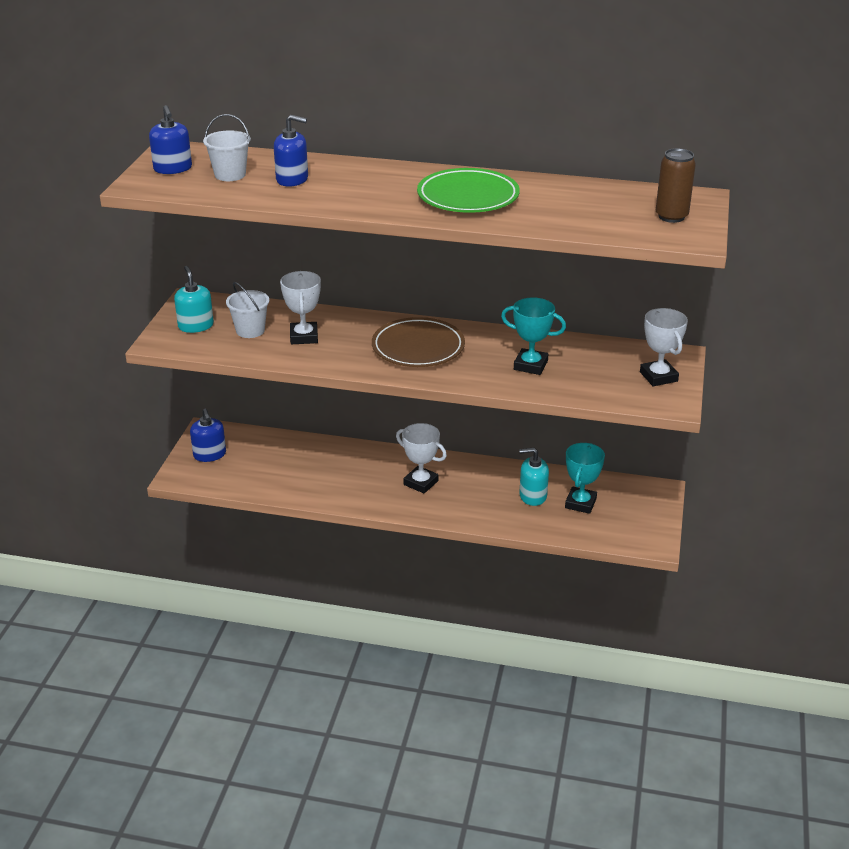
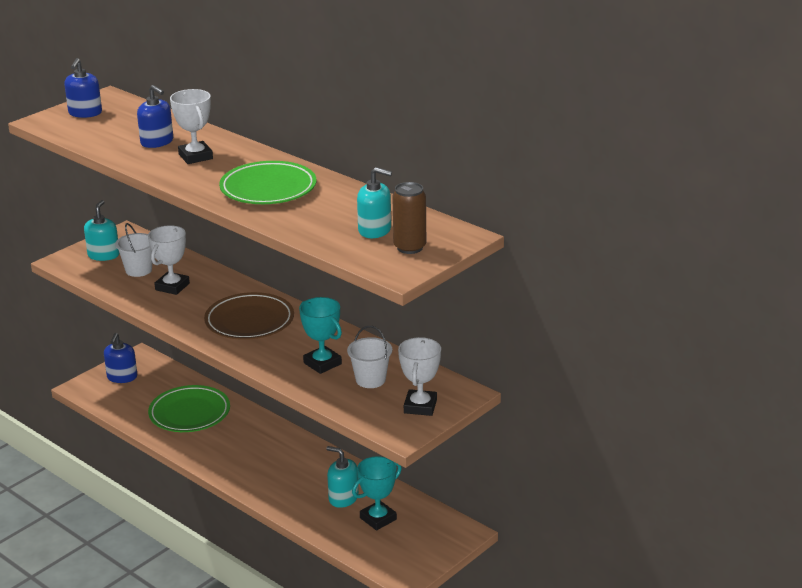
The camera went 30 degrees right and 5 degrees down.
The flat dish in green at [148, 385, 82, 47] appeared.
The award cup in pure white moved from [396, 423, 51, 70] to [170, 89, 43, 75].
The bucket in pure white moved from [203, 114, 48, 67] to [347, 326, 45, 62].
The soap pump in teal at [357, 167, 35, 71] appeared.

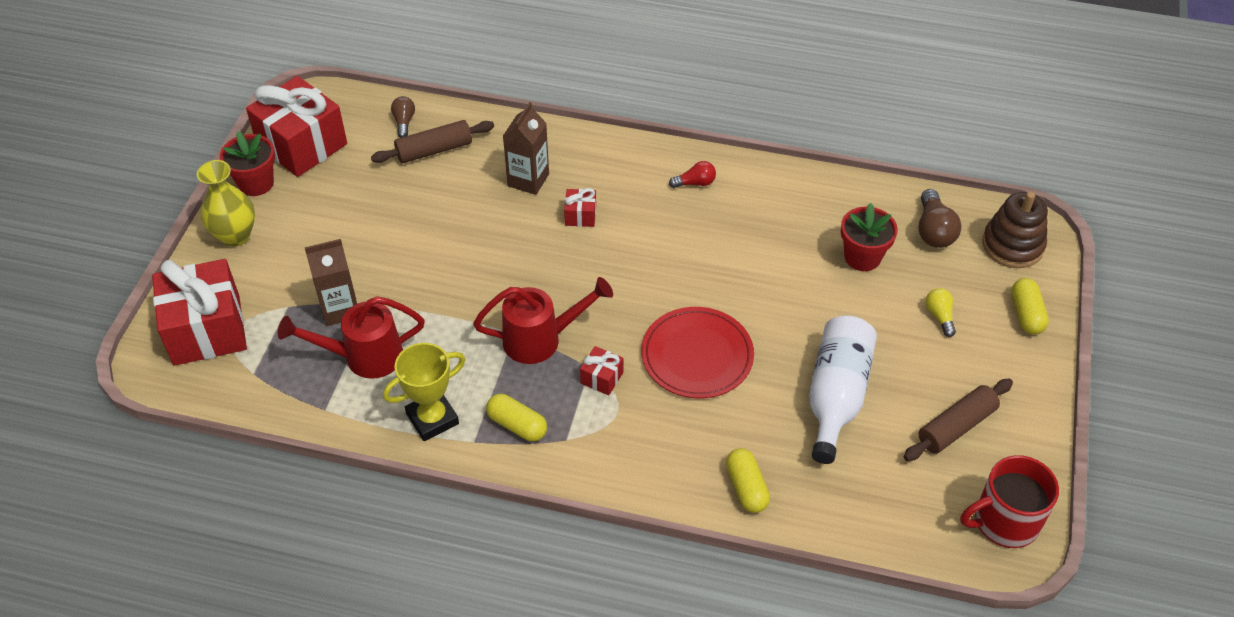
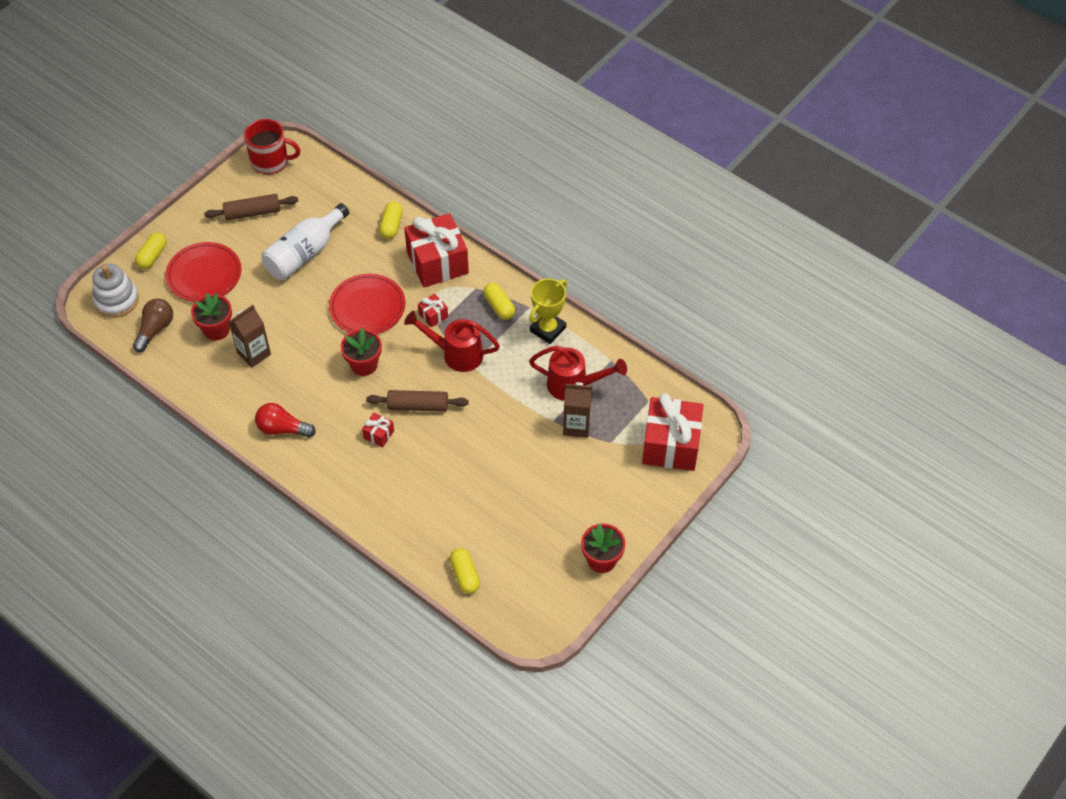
The camera went 155 degrees left and 5 degrees up.
The stacking rings in russet at [982, 192, 66, 76] became the stacking rings in pure white at [92, 264, 47, 54].
The light bulb in yellow at [926, 288, 30, 49] was replaced by the flat dish in crimson at [165, 242, 76, 60].
The juice carton in russet moved from [503, 102, 46, 93] to [229, 305, 42, 63].
The light bulb in crimson at [669, 161, 47, 27] changed to 1.61 times the size.
The flower pot in crimson at [341, 328, 41, 48] appeared.
The dough roller in russet moved from [371, 120, 123, 43] to [366, 390, 103, 22].
The present in crimson moved from [246, 76, 101, 101] to [404, 213, 65, 74].
The light bulb in russet at [391, 96, 24, 42] was replaced by the capsule in yellow at [450, 548, 30, 46].
The award cup in yellow at [383, 343, 83, 98] turned 45 degrees counterclockwise.
The vase in yellow at [197, 160, 58, 87] disappeared.

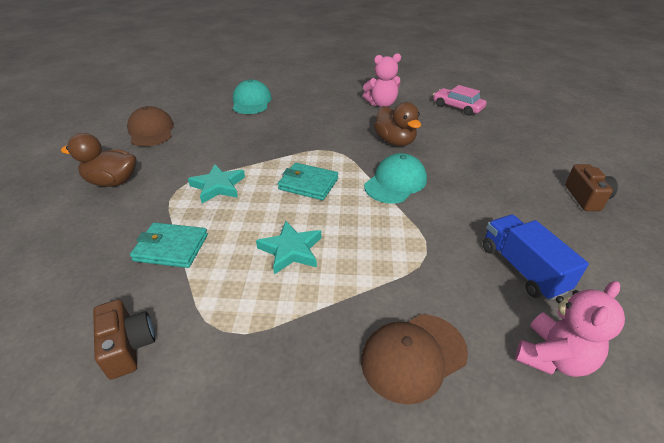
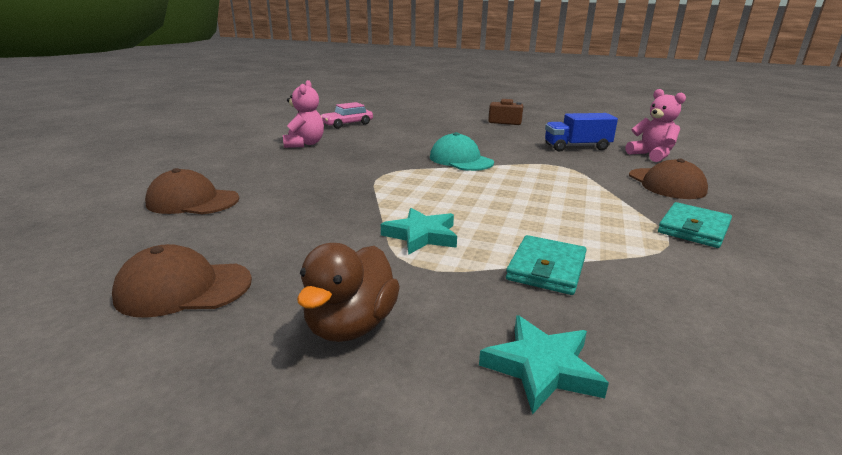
The camera went 75 degrees left and 15 degrees down.
The cap in teal at [233, 79, 39, 35] became the cap in russet at [145, 168, 94, 46].
The star shape in teal moved from [256, 221, 65, 53] to [479, 315, 130, 99].
The card wallet in teal moved from [278, 163, 60, 37] to [658, 202, 74, 46].
The camera in russet at [93, 299, 62, 81] disappeared.
The rubber duck in russet at [374, 102, 47, 44] disappeared.

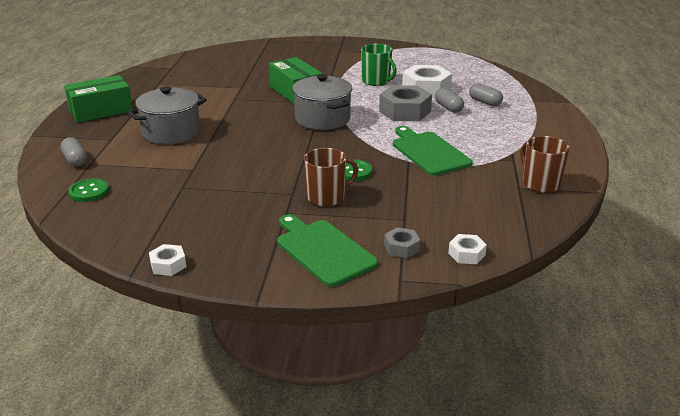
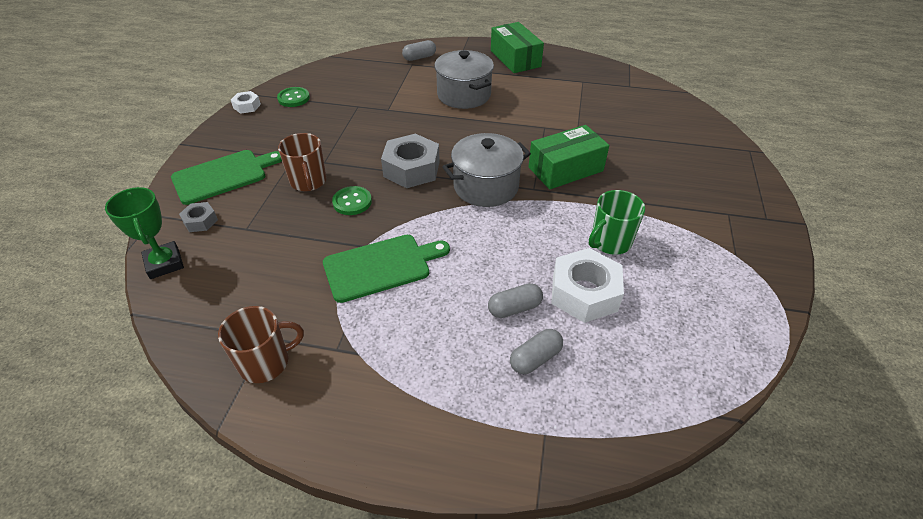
The camera went 95 degrees right and 15 degrees up.
The nut in pure white at [448, 234, 39, 30] was replaced by the award cup in green at [105, 187, 79, 92].
The button in green moved from [68, 178, 41, 24] to [277, 87, 33, 20].
The nut in gray moved from [379, 85, 53, 36] to [381, 134, 59, 54].

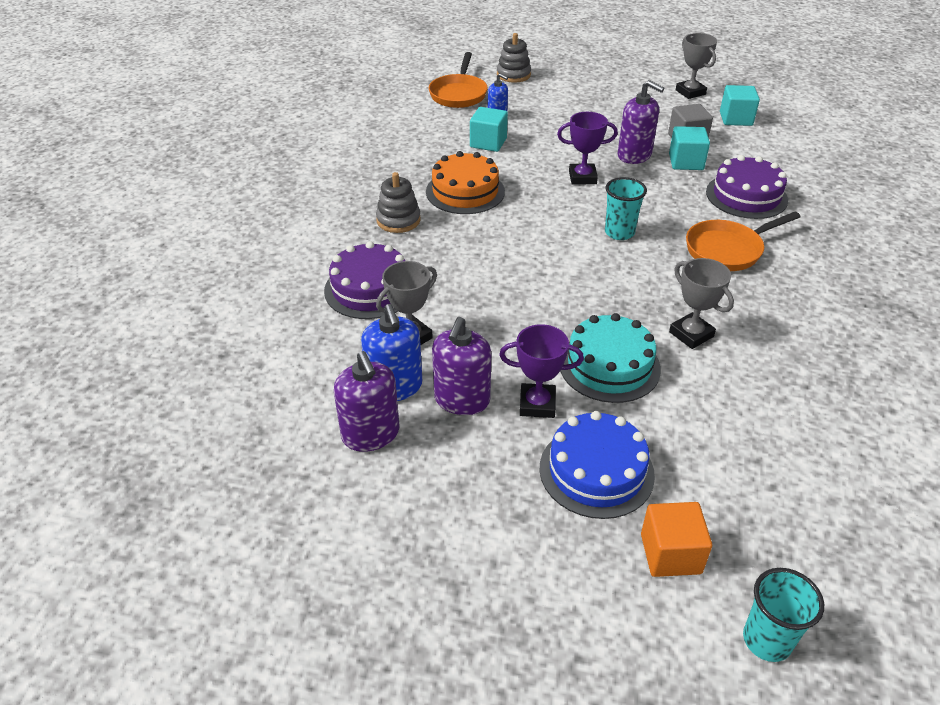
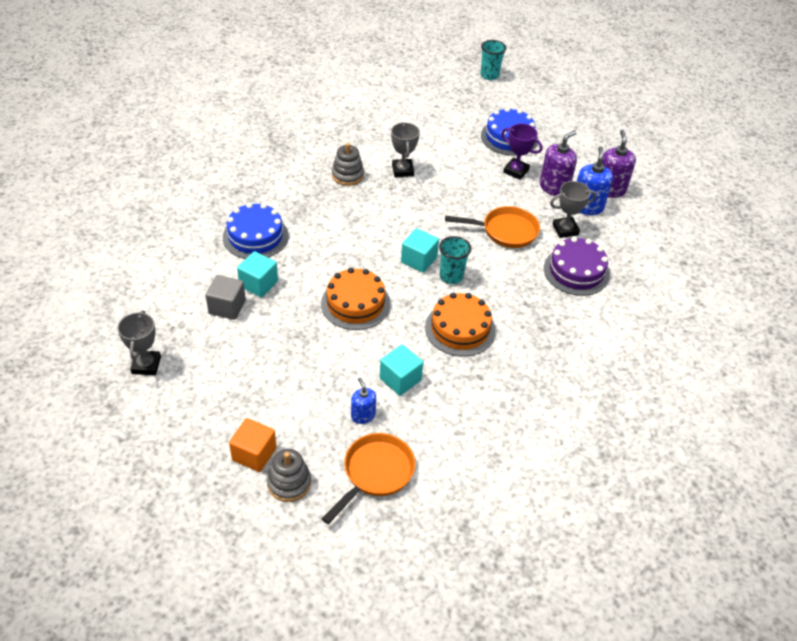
The camera went 155 degrees left and 5 degrees up.
The gateau in royal purple at [706, 155, 82, 64] became the gateau in cobalt at [223, 203, 65, 56].
The cube in bright orange moved from [641, 502, 71, 75] to [229, 418, 47, 54].
The award cup in royal purple at [557, 112, 61, 73] was replaced by the gateau in bright orange at [321, 268, 69, 62].
The stacking rings in gray moved from [376, 172, 45, 61] to [332, 143, 32, 43].
The cube in teal moved from [720, 85, 40, 41] to [401, 228, 38, 45].
The cup in teal moved from [605, 177, 42, 63] to [439, 236, 32, 48].
The frying pan in bright orange moved from [686, 211, 115, 60] to [445, 206, 95, 42].
The gateau in teal at [560, 313, 101, 90] disappeared.
The soap pump in royal purple at [618, 80, 46, 84] disappeared.

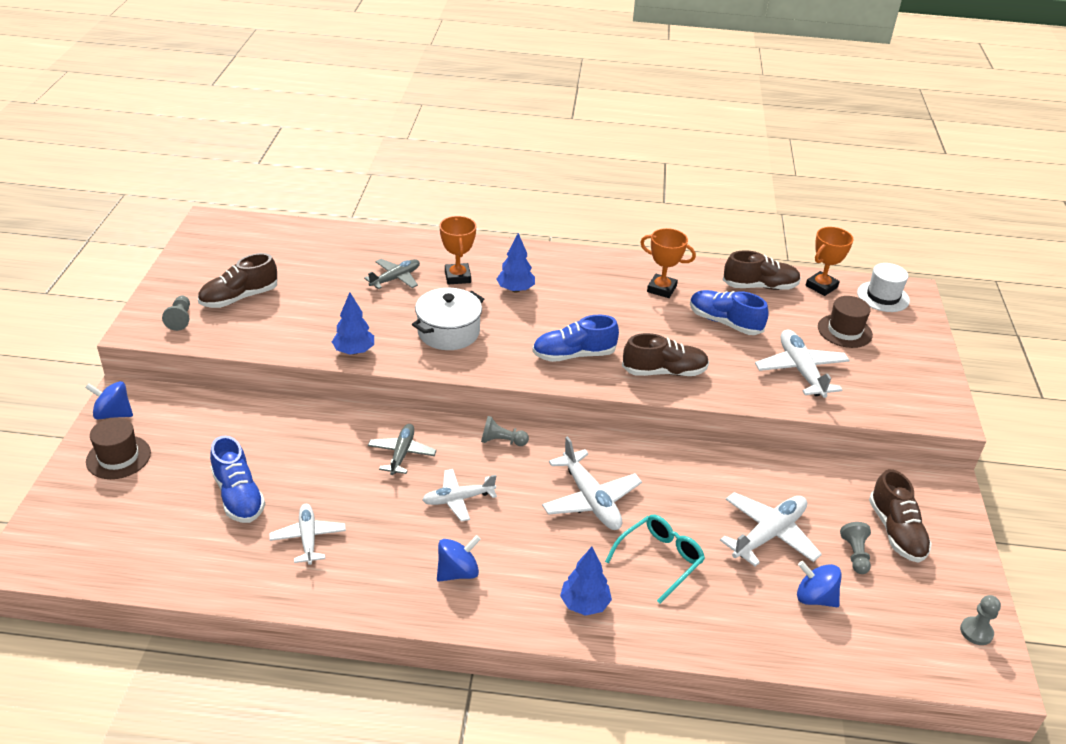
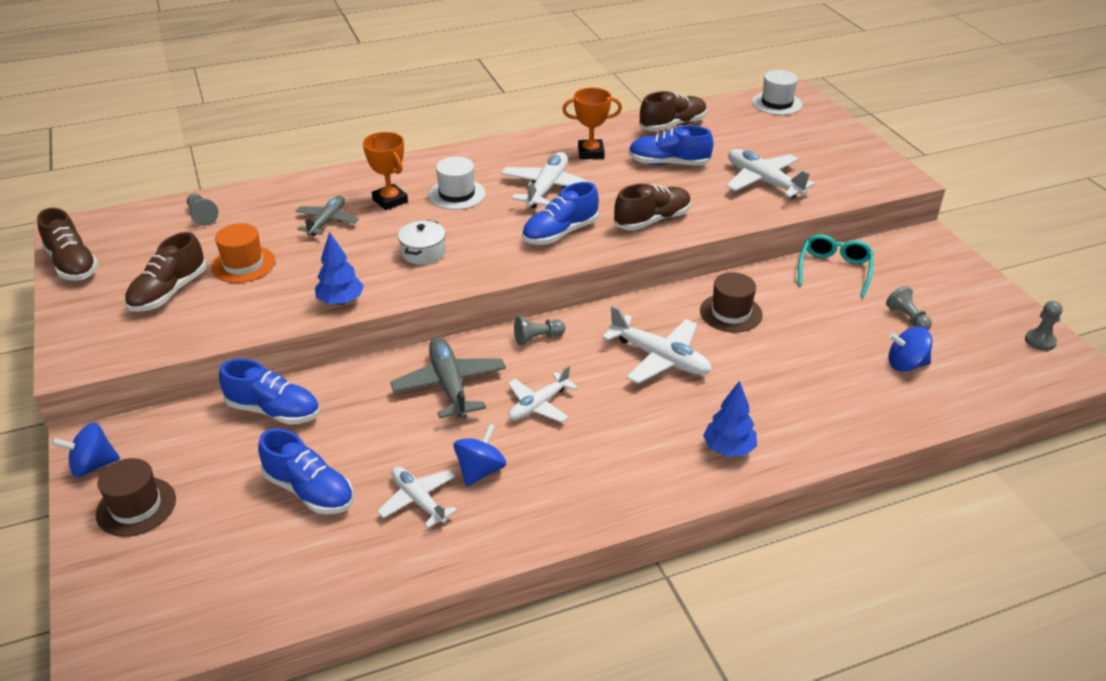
The camera went 25 degrees left and 0 degrees up.
The shoe in russet moved from [869, 469, 63, 94] to [37, 208, 62, 73].
The chess pawn in gray moved from [162, 296, 28, 35] to [187, 193, 31, 33].
The top hat in bright orange at [211, 223, 64, 60] appeared.
The shoe in cobalt at [219, 359, 101, 66] appeared.
The aeroplane in gray at [368, 424, 69, 51] changed to 1.50 times the size.
The stockpot in pure white at [412, 288, 72, 62] changed to 0.65 times the size.
The toy tree in cobalt at [496, 233, 39, 59] was replaced by the top hat in pure white at [428, 157, 57, 53].
The whirligig in cobalt moved from [437, 535, 44, 47] to [453, 423, 53, 63].
The aeroplane in pure white moved from [720, 492, 102, 75] to [501, 152, 94, 56].
The top hat in russet moved from [818, 296, 55, 52] to [700, 272, 63, 61].
The eyeglasses in teal moved from [605, 515, 100, 88] to [798, 234, 75, 63].
The award cup in bright orange at [806, 227, 47, 69] disappeared.

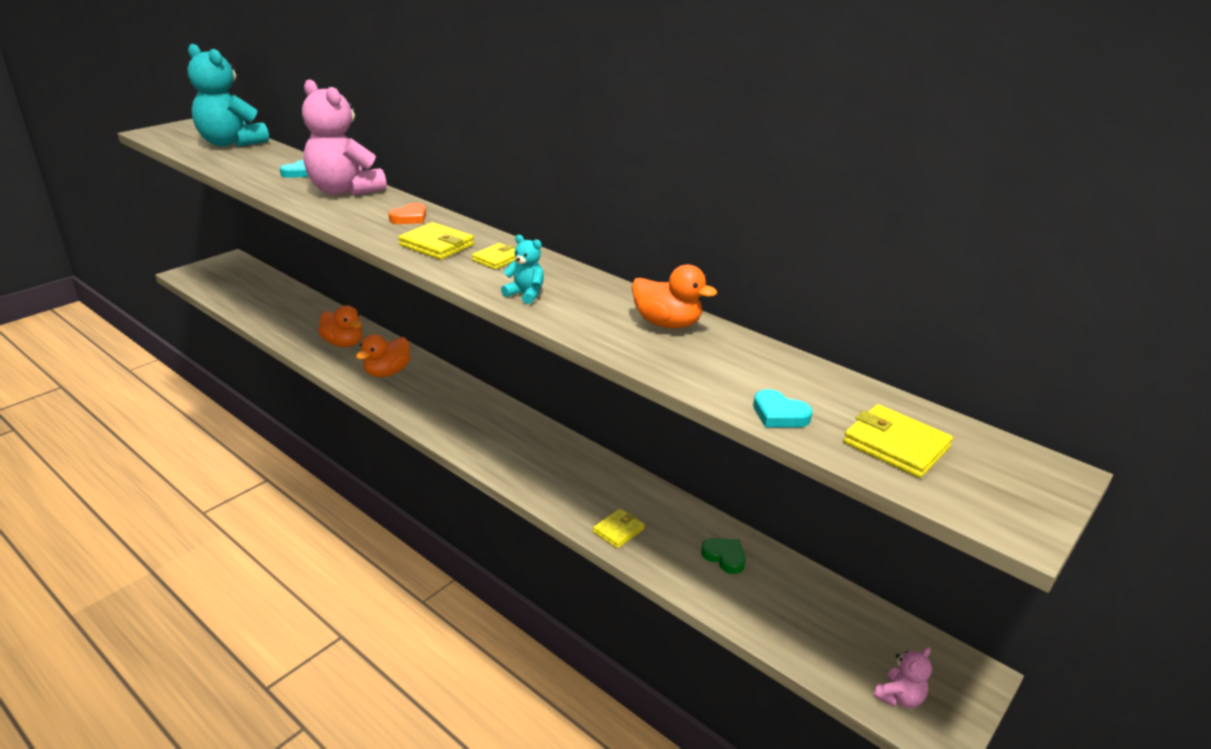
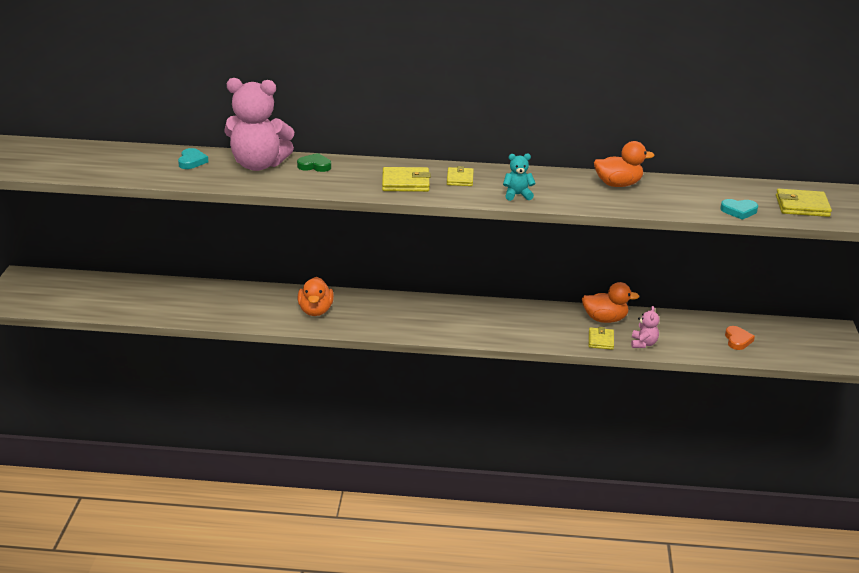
The camera went 35 degrees left and 0 degrees up.
The heart shape in green moved from [701, 538, 45, 36] to [297, 153, 34, 19].
The rubber duck in bright orange moved from [318, 305, 44, 42] to [582, 282, 57, 41].
The stuffed bear in rose-pink moved from [873, 647, 59, 61] to [631, 306, 28, 42].
The heart shape in bright orange moved from [388, 203, 38, 21] to [725, 326, 30, 24].
The stuffed bear in teal at [188, 44, 81, 103] disappeared.

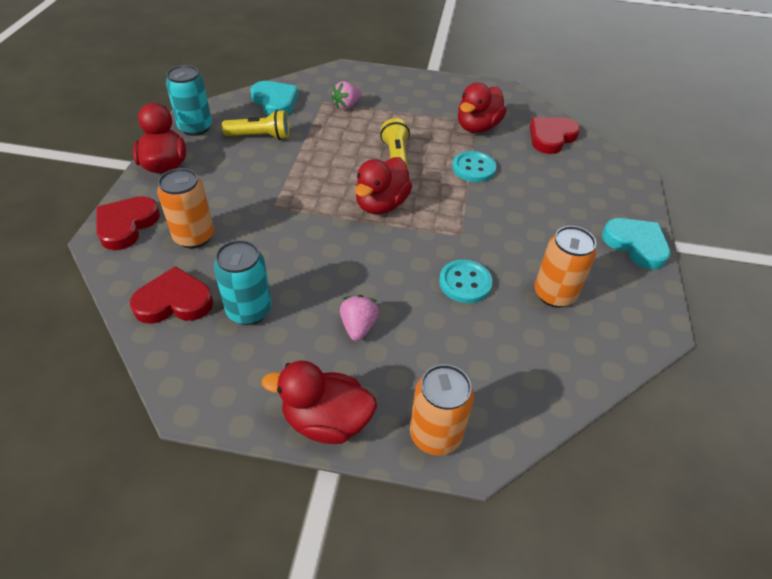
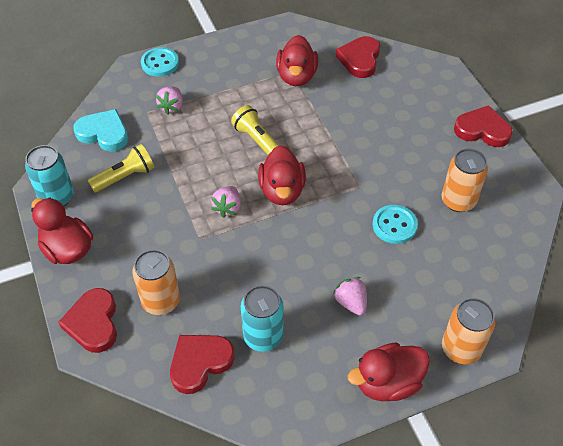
The camera went 30 degrees left and 5 degrees up.
The button in teal moved from [452, 151, 45, 31] to [141, 47, 38, 30].
The strawberry in rose-pink at [211, 186, 30, 32] appeared.
The heart shape in teal at [602, 218, 69, 52] became the heart shape in crimson at [454, 105, 59, 42].

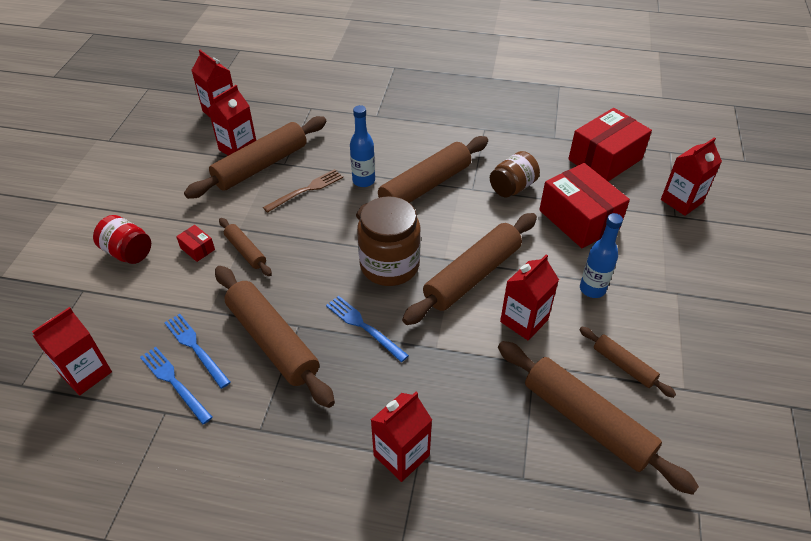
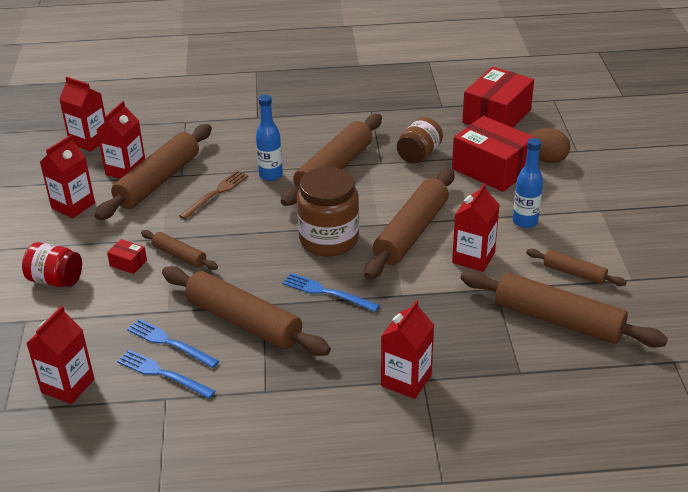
The camera went 15 degrees left and 10 degrees down.
The juice carton in crimson moved from [661, 137, 61, 79] to [40, 135, 55, 84].
The egg shape in russet at [529, 128, 42, 35] appeared.

